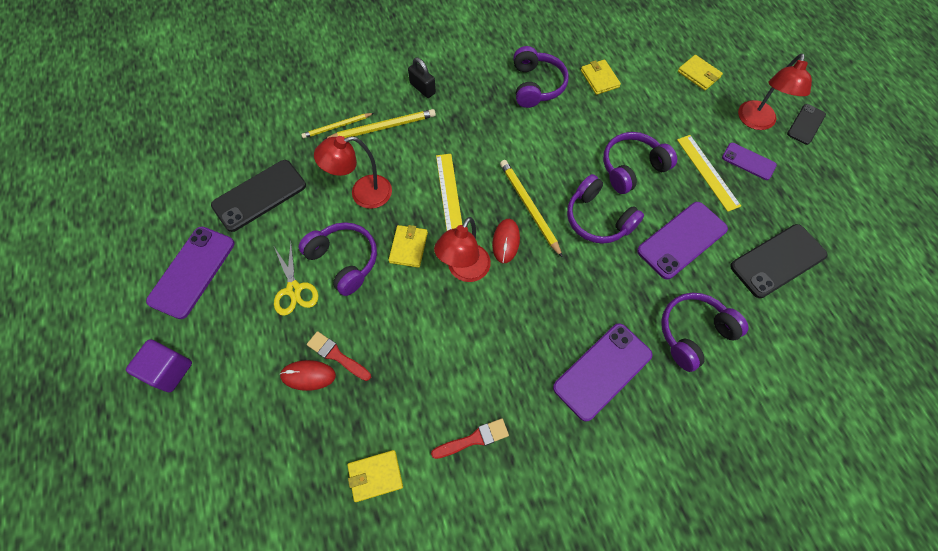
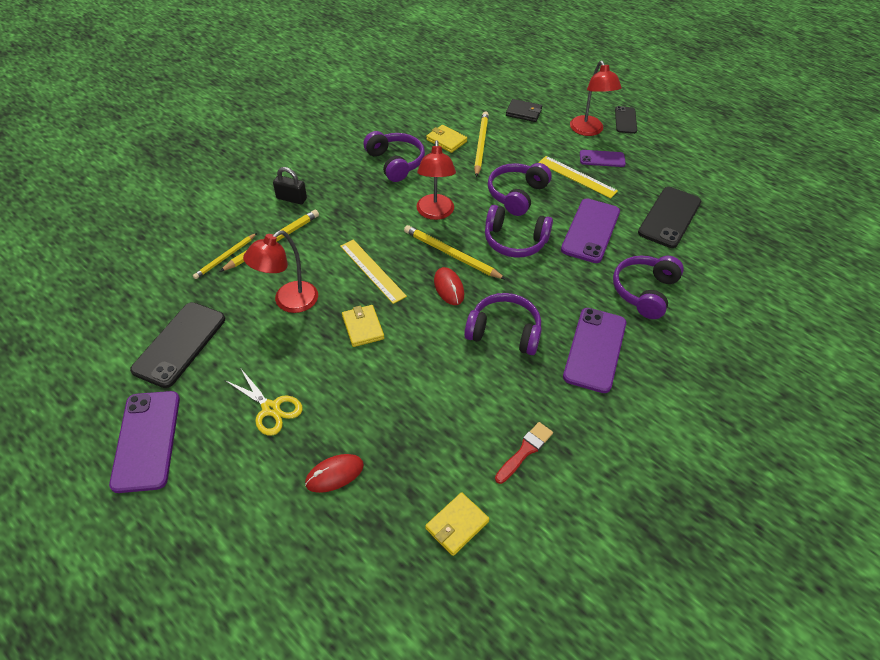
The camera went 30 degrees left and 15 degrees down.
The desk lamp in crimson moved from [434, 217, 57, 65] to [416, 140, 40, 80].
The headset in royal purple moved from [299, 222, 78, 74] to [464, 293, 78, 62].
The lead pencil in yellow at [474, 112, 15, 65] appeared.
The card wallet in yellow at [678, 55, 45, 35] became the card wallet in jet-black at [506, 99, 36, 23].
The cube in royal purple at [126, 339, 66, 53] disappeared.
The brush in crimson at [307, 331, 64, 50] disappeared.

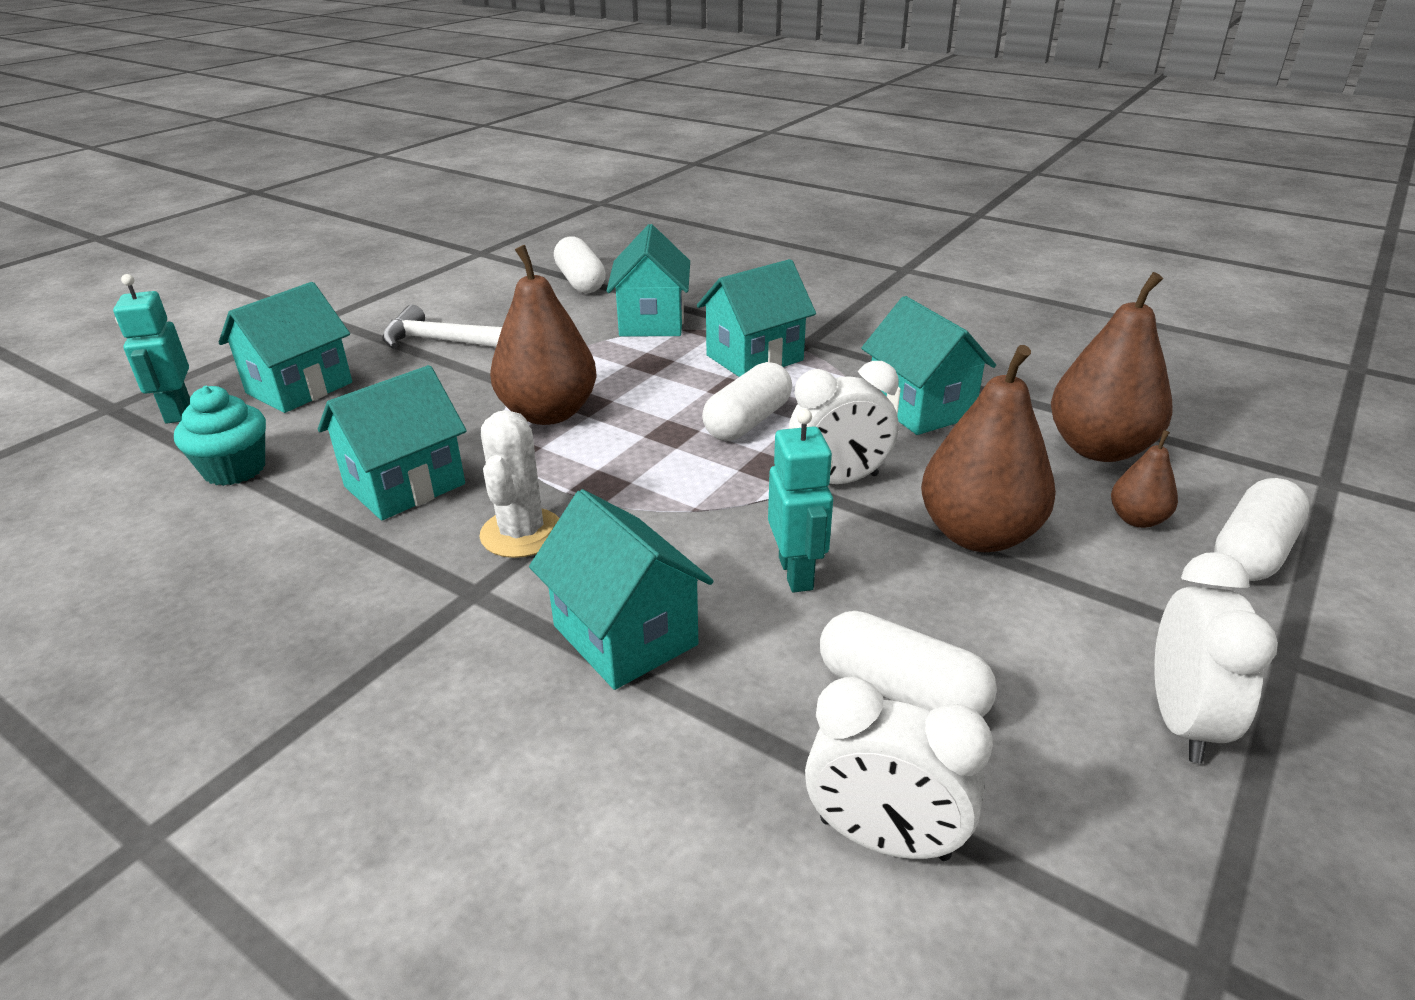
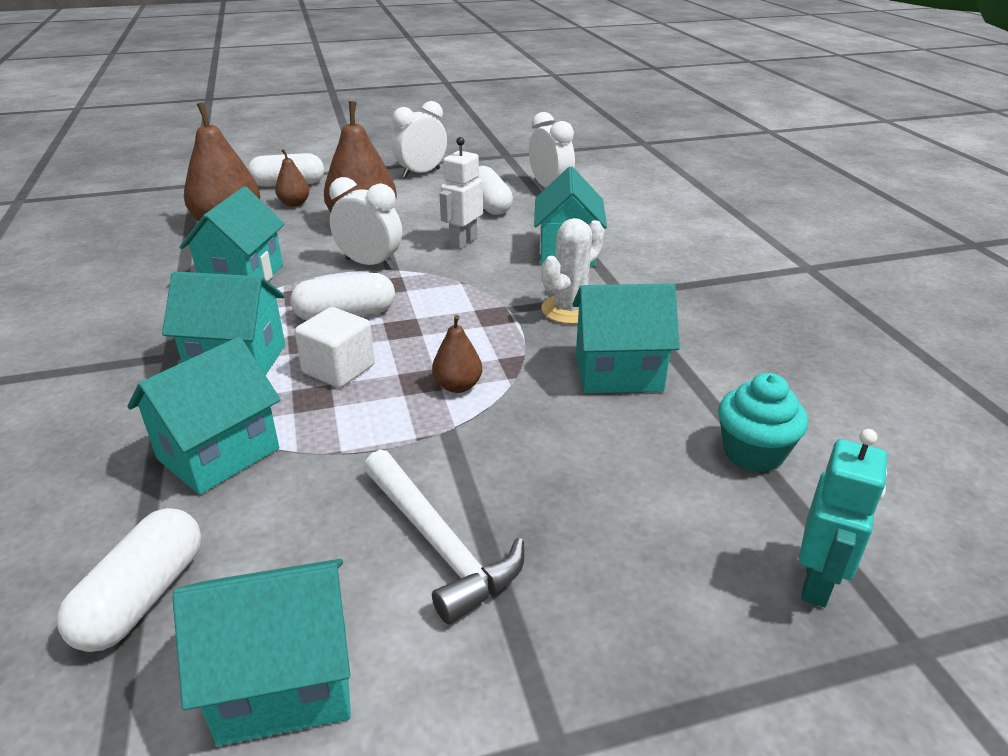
The camera went 140 degrees left and 0 degrees up.
The house in teal moved from [219, 282, 133, 131] to [172, 559, 179, 187].
The cube in pure white at [295, 307, 80, 81] appeared.
The toy pear in russet at [490, 245, 107, 180] changed to 0.49 times the size.
The robot in teal at [768, 409, 65, 183] became the robot in pure white at [440, 137, 43, 112].

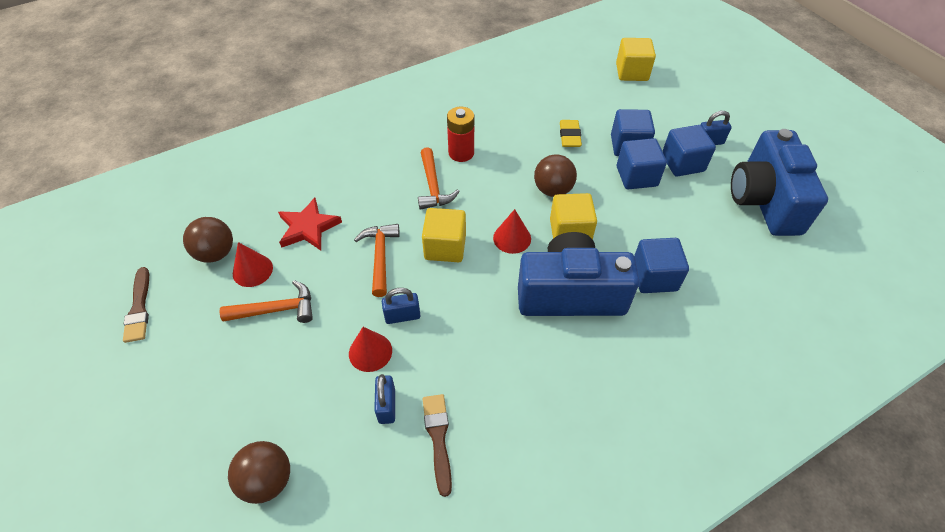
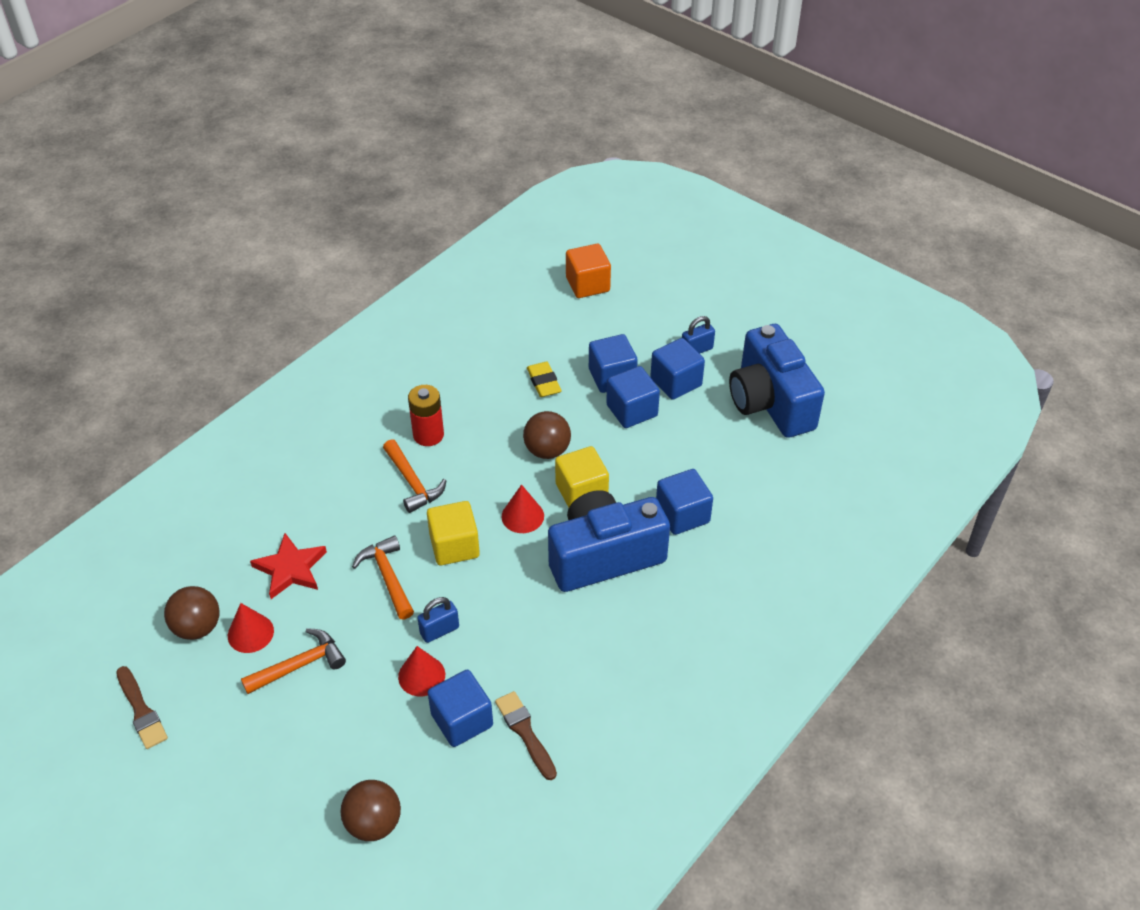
The camera went 20 degrees left and 5 degrees down.
The padlock in cobalt at [374, 374, 21, 50] was replaced by the cube in cobalt at [428, 670, 65, 77].
The cube in yellow at [616, 38, 40, 43] became the cube in bright orange at [566, 244, 45, 54].

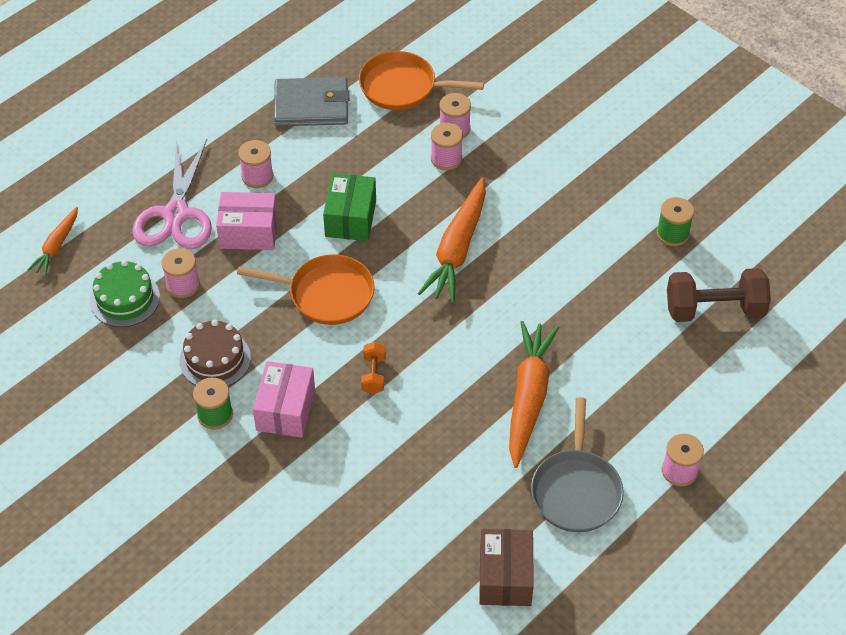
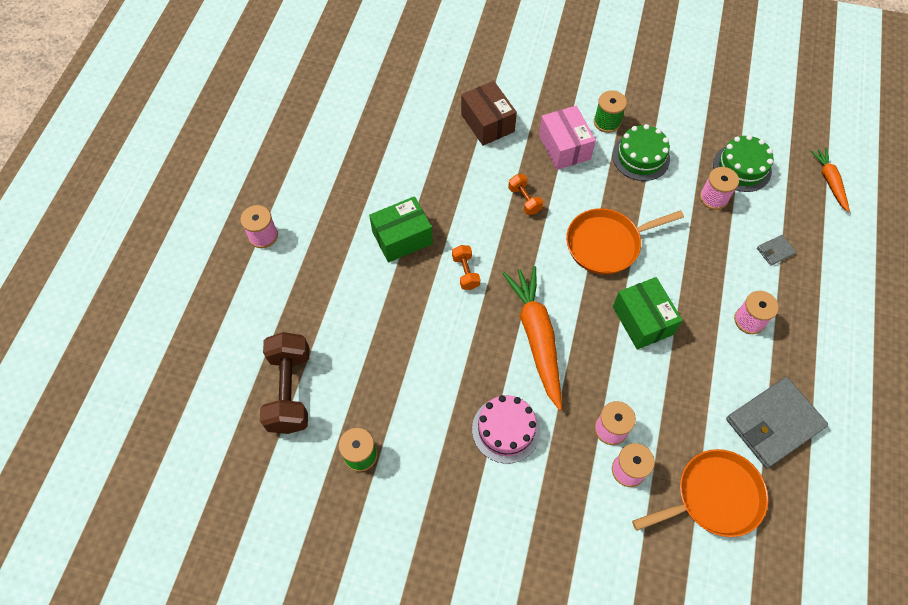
The camera went 150 degrees right and 10 degrees up.
The free weight in russet at [667, 268, 104, 54] turned 60 degrees counterclockwise.
The carrot in bright orange at [509, 321, 50, 147] was replaced by the parcel in green at [369, 196, 64, 67].
The free weight in bright orange at [452, 245, 28, 45] appeared.
The parcel in russet moved from [479, 529, 55, 77] to [461, 81, 56, 65].
The gateau in rose-pink at [472, 395, 68, 69] appeared.
The gateau in russet at [179, 320, 72, 66] became the gateau in green at [612, 124, 58, 57].
The shears in rose-pink at [132, 138, 80, 111] was replaced by the card wallet in gray at [757, 235, 39, 31].
The parcel in rose-pink at [216, 192, 62, 58] disappeared.
The frying pan in gray at [531, 397, 93, 135] disappeared.

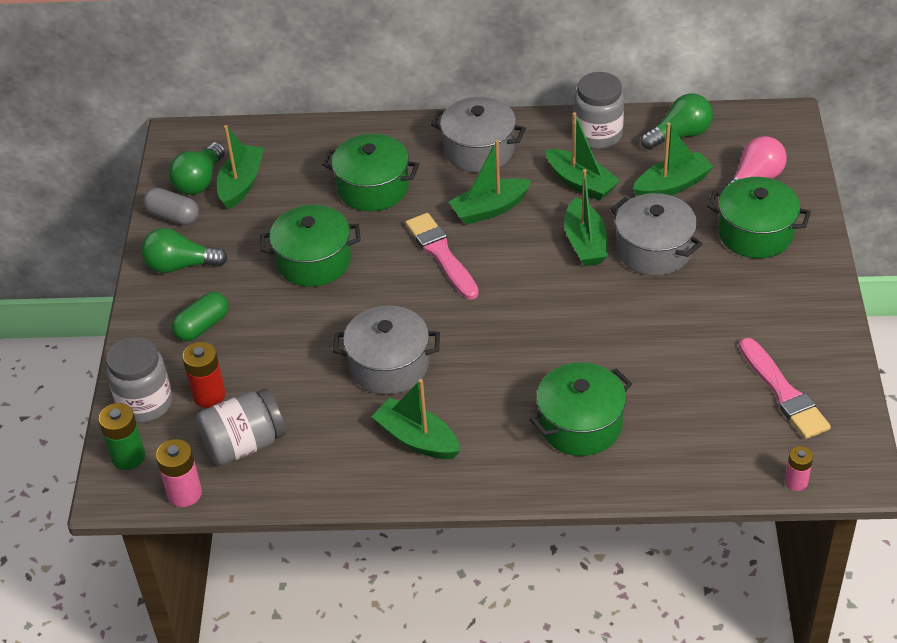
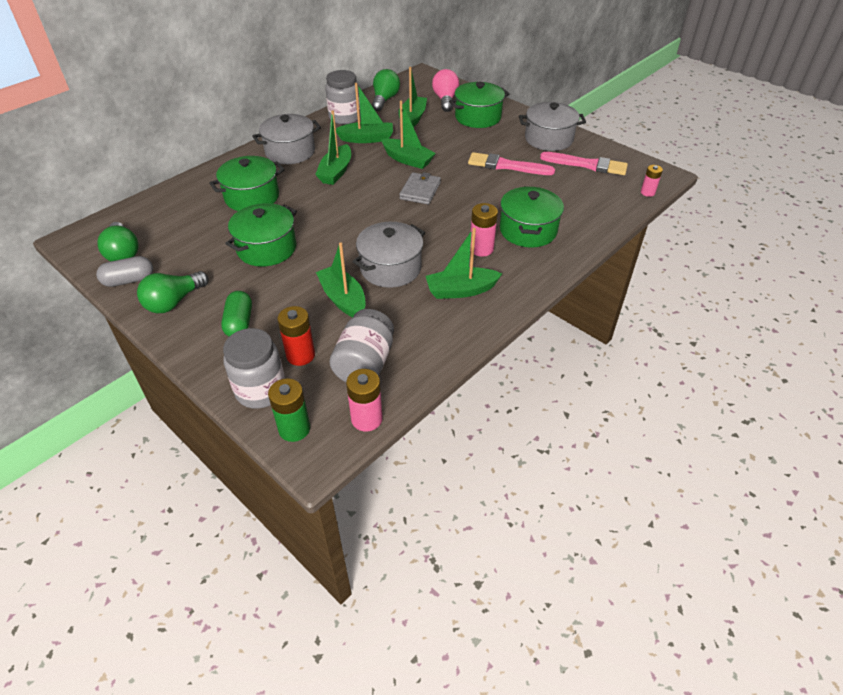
The camera went 50 degrees left and 0 degrees up.
The boat in green moved from [217, 125, 47, 85] to [316, 243, 50, 75].
The card wallet in gray at [399, 172, 42, 32] appeared.
The brush in rose-pink moved from [405, 213, 74, 87] to [468, 152, 87, 23].
The AA battery in rose-pink at [470, 203, 28, 54] appeared.
The stockpot in gray moved from [611, 193, 91, 83] to [519, 102, 67, 49].

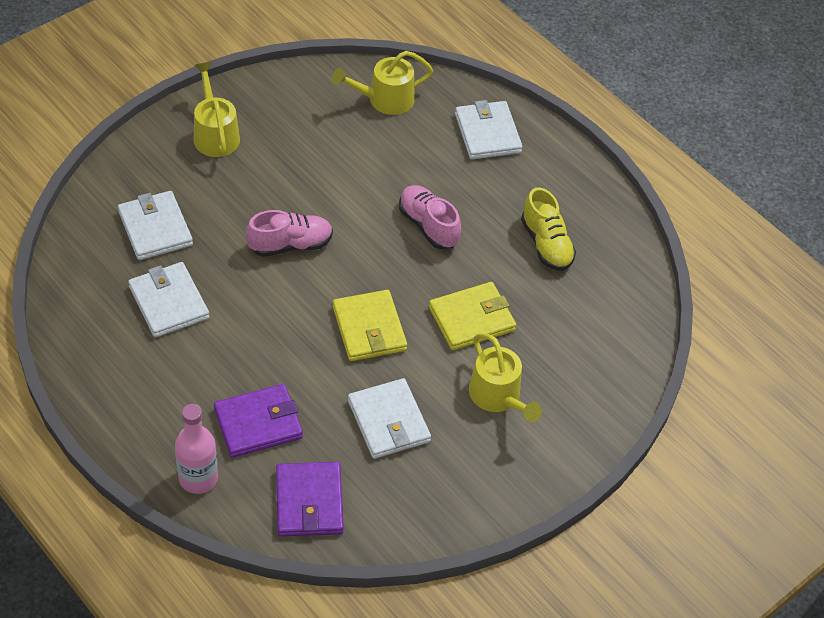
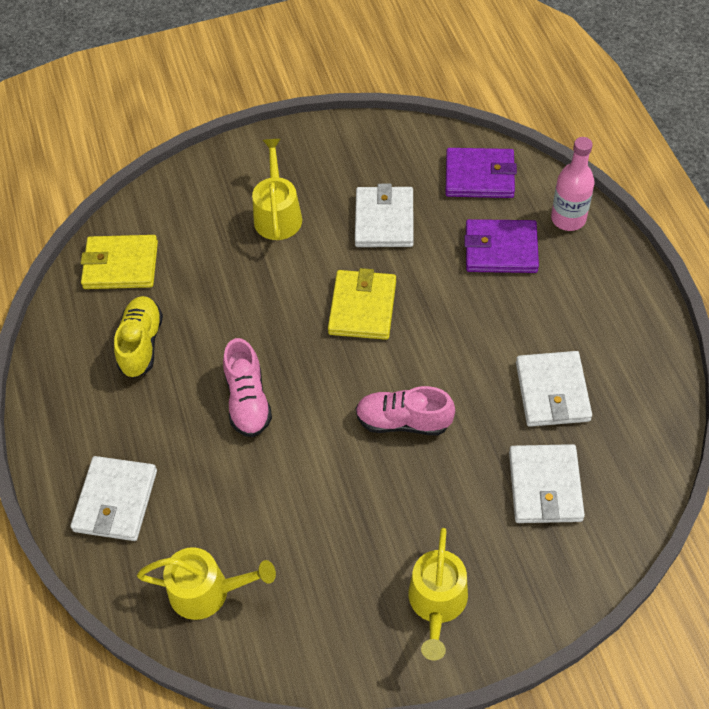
The camera went 150 degrees left and 5 degrees up.
The card wallet in yellow moved from [429, 282, 87, 68] to [81, 235, 77, 54].
The card wallet in royal purple at [276, 462, 68, 75] turned 75 degrees clockwise.

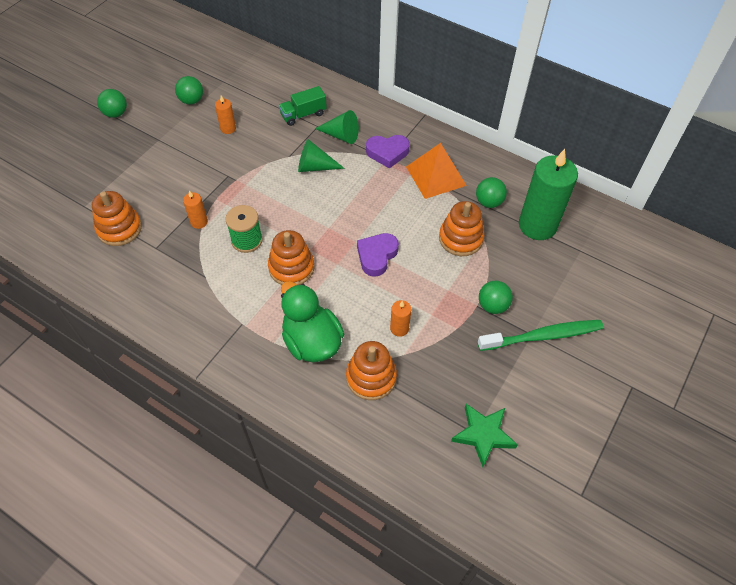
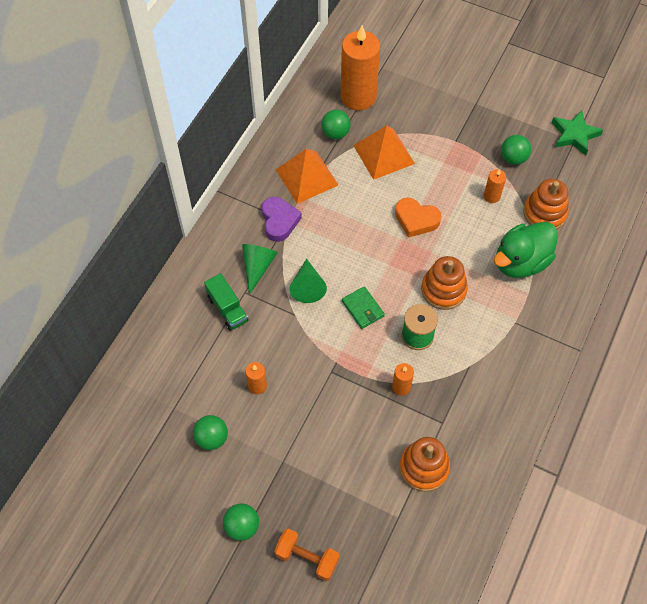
The camera went 95 degrees left and 5 degrees up.
The free weight in bright orange at [274, 528, 66, 53] appeared.
The candle in green at [519, 149, 59, 91] became the candle in bright orange at [341, 25, 39, 85].
The card wallet in green at [342, 286, 43, 43] appeared.
The stacking rings in bright orange at [439, 201, 45, 55] was replaced by the solid pyramid in bright orange at [353, 125, 62, 55].
The heart shape in royal purple at [357, 233, 42, 44] became the heart shape in bright orange at [395, 197, 46, 41].
The play ball in green moved from [479, 281, 34, 33] to [501, 135, 30, 30].
The toothbrush in green at [478, 320, 126, 31] disappeared.

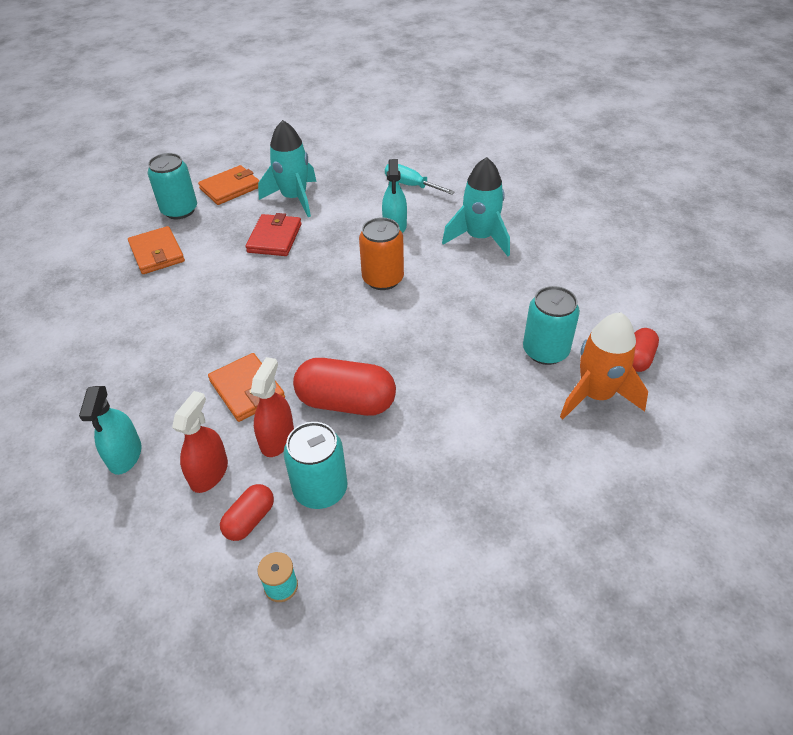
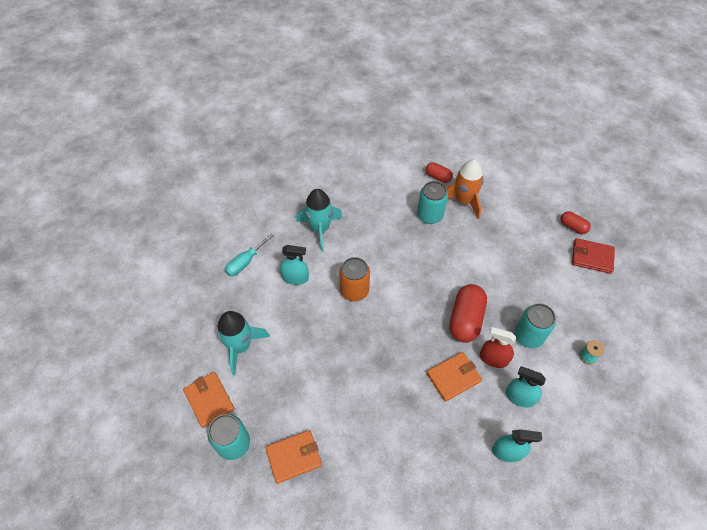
The camera went 85 degrees left and 10 degrees up.
The spray cleaner in crimson at [172, 391, 56, 102] became the spray cleaner in teal at [505, 366, 41, 42].
The capsule in crimson moved from [220, 484, 54, 57] to [560, 211, 31, 23].
The card wallet in crimson moved from [245, 213, 57, 43] to [572, 238, 43, 36].

